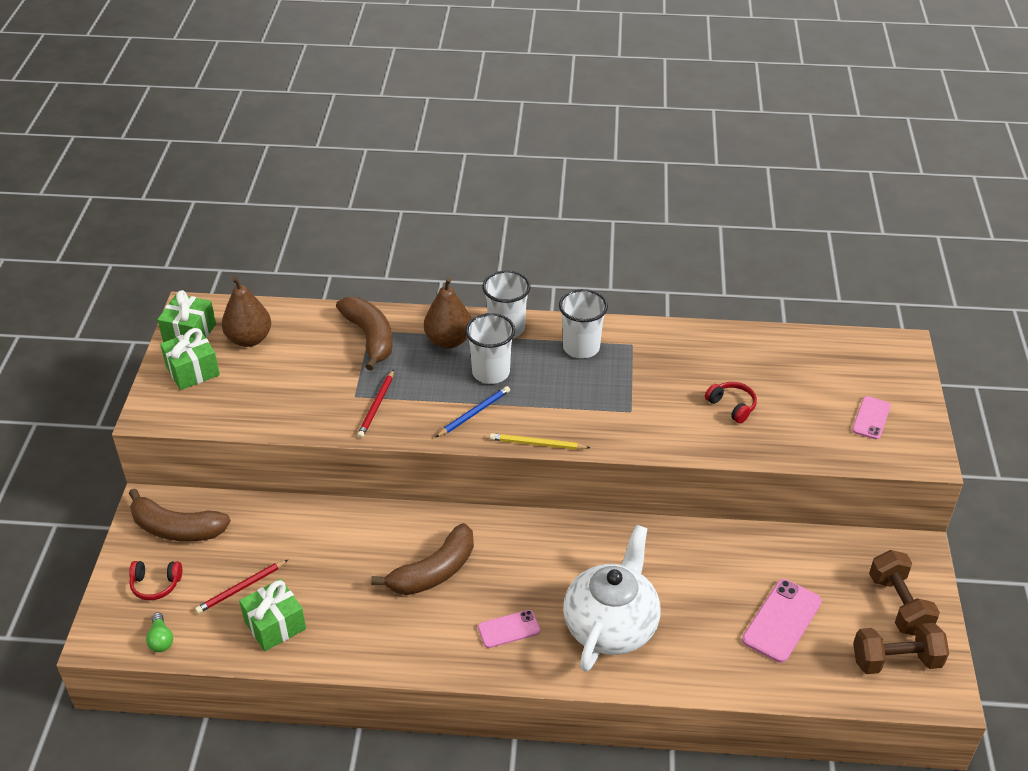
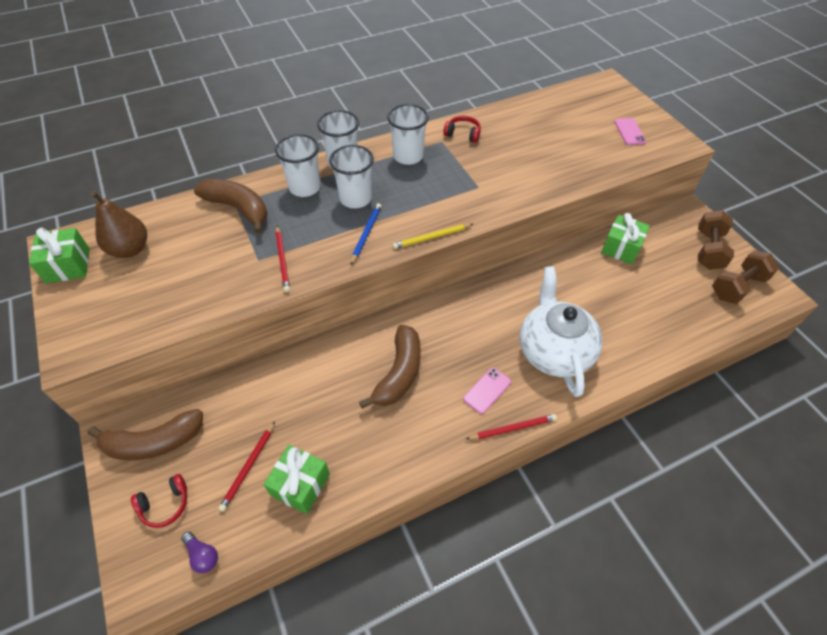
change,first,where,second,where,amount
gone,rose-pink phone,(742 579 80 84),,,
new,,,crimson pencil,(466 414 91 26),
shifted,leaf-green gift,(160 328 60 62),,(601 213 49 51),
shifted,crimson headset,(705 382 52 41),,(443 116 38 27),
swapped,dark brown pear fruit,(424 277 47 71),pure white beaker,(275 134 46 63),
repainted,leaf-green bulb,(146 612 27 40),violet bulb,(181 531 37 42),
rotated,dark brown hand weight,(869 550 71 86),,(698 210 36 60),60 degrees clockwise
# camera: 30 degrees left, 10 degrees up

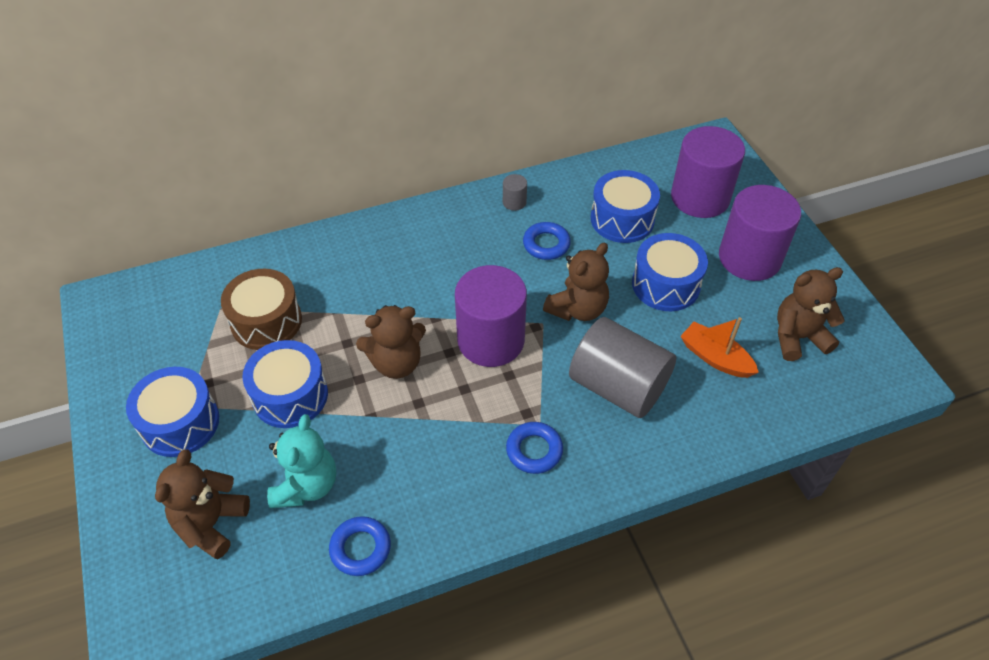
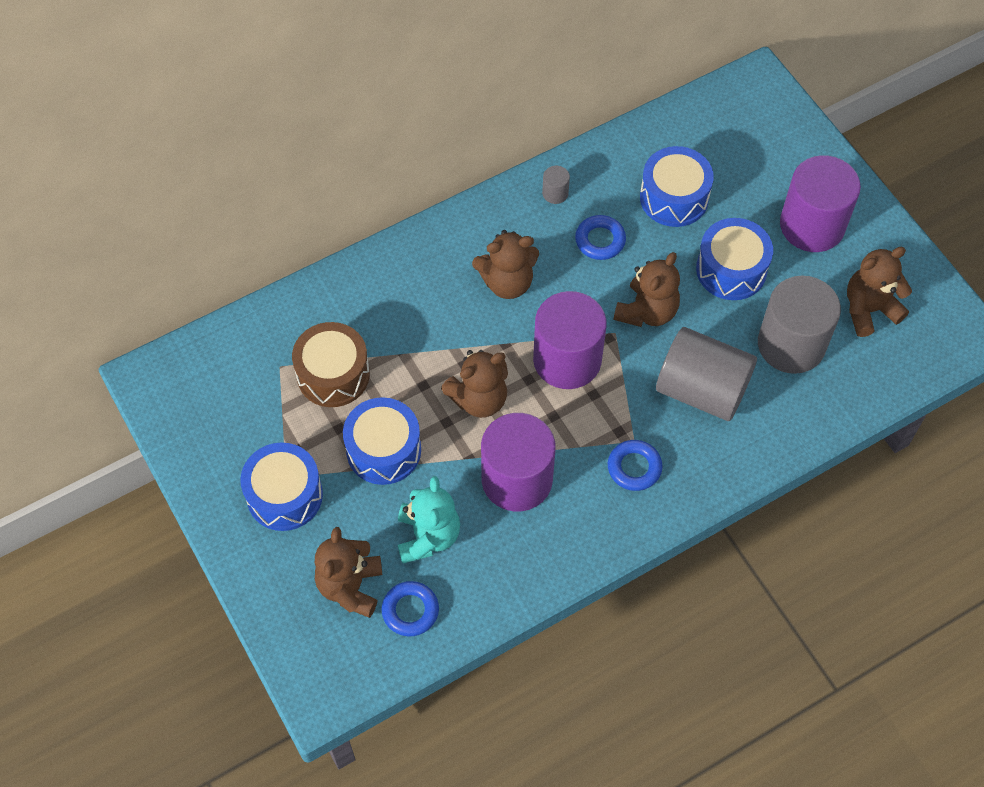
change,first,where,second,where,amount
new,,,dark brown teddy bear,(472 230 67 69),
shifted,royal blue ring,(329 516 62 60),,(382 581 57 56),
shifted,violet cylinder,(671 126 74 92),,(481 413 75 98),
swapped,orange boat,(680 317 79 61),gray cylinder,(758 276 83 98),
# camera: 10 degrees left, 10 degrees up

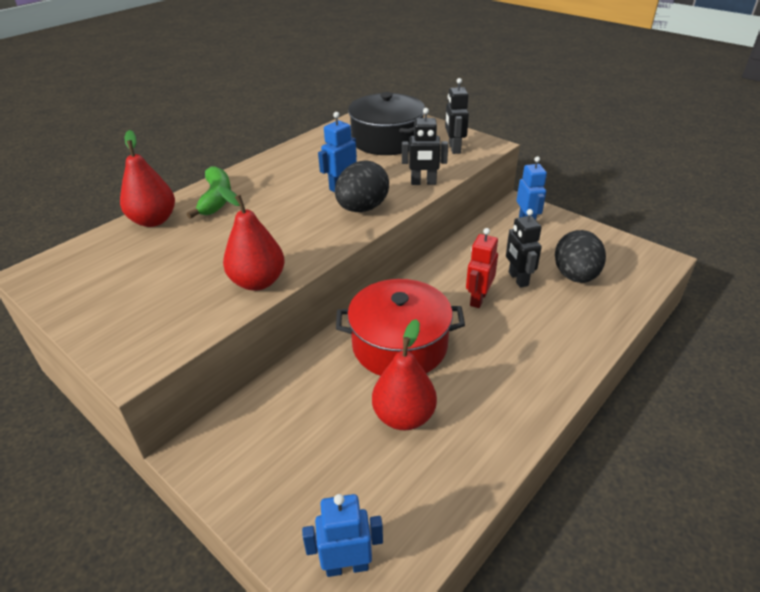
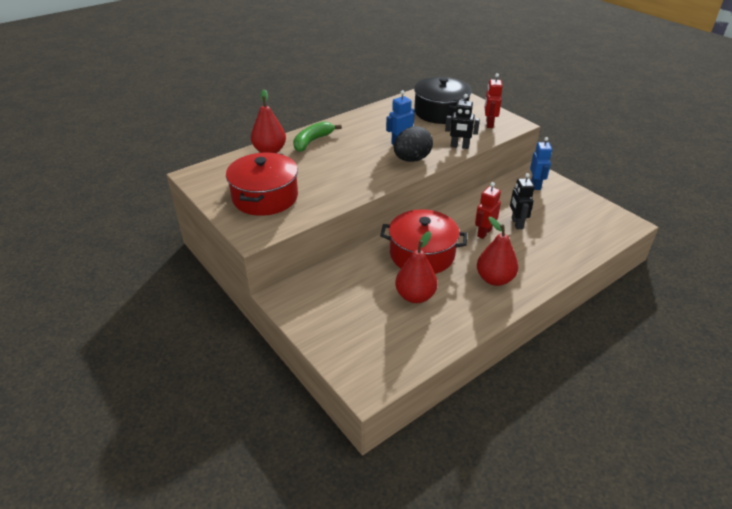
change,first,where,second,where,amount
gone,royal blue robot figure,(302 494 81 83),,,
gone,ebony toy egg,(555 230 51 53),,,
new,,,crimson stockpot,(226 152 72 64),
shifted,crimson pear fruit,(219 187 66 104),,(477 217 41 69),
repainted,ebony robot figure,(445 78 24 76),crimson robot figure,(485 73 18 55),
rotated,leaf-green banana fruit,(187 166 44 53),,(293 122 49 30),150 degrees counterclockwise
# camera: 10 degrees right, 0 degrees up

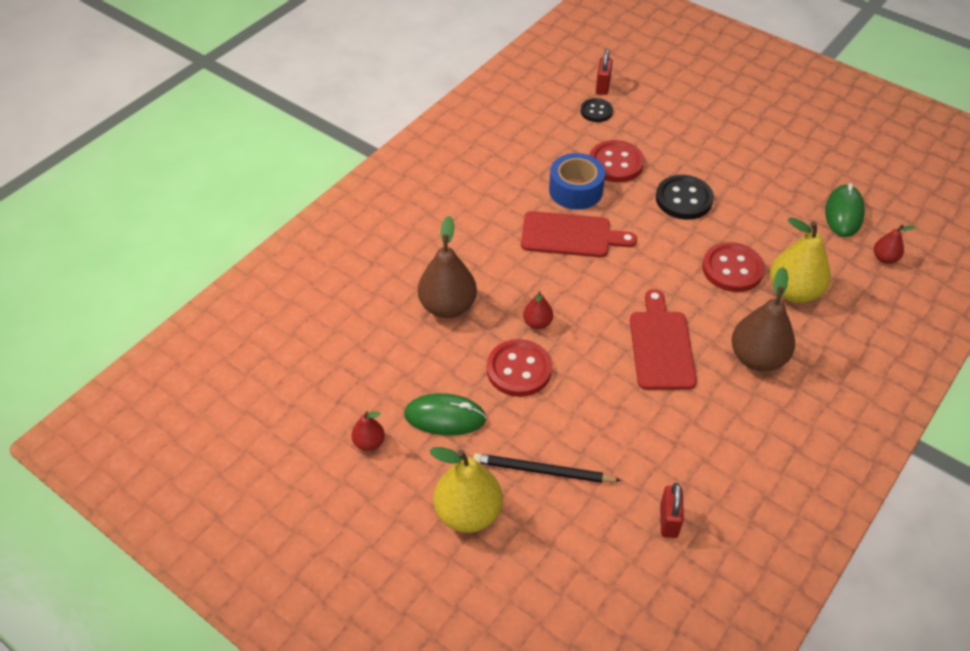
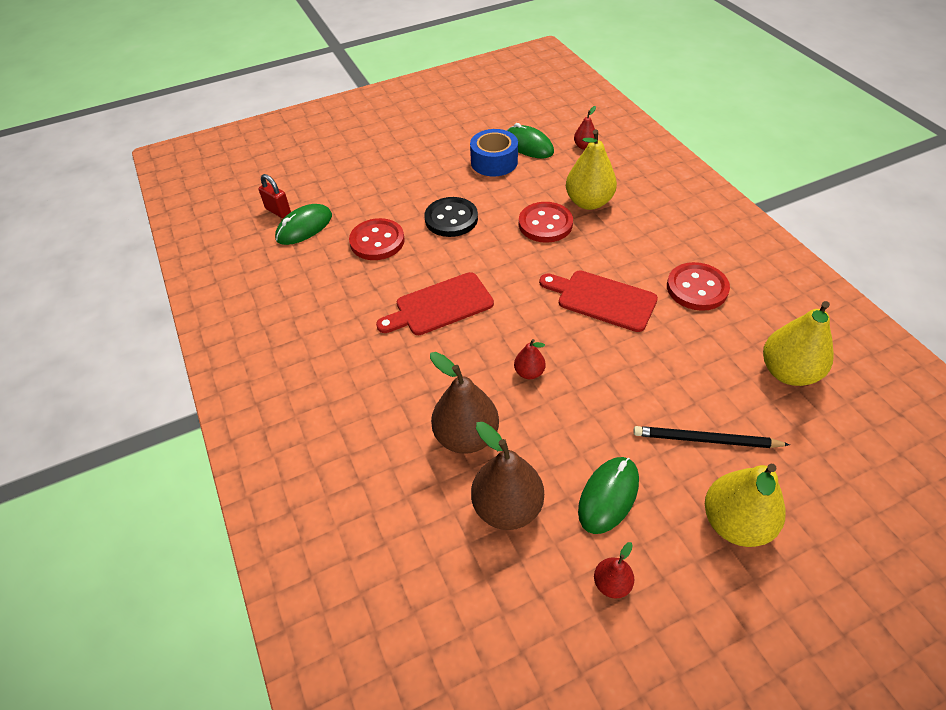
change,first,where,second,where,amount
shifted,crimson shirt button,(487 339 65 58),,(667 262 63 49),
shifted,royal blue tape,(549 153 56 57),,(470 129 48 47),
shifted,dark brown pear fruit,(731 267 64 104),,(471 422 73 108),
swapped,ebony shirt button,(581 98 32 24),leaf-green mouse,(275 204 57 41),
swapped,crimson lock,(660 483 24 55),bright yellow pear fruit,(763 301 71 85),
rotated,ebony pencil,(473 453 148 30),,(633 426 157 22),60 degrees clockwise
rotated,crimson cutting board,(521 211 116 46),,(376 272 118 63),150 degrees counterclockwise
# camera: 60 degrees left, 0 degrees up

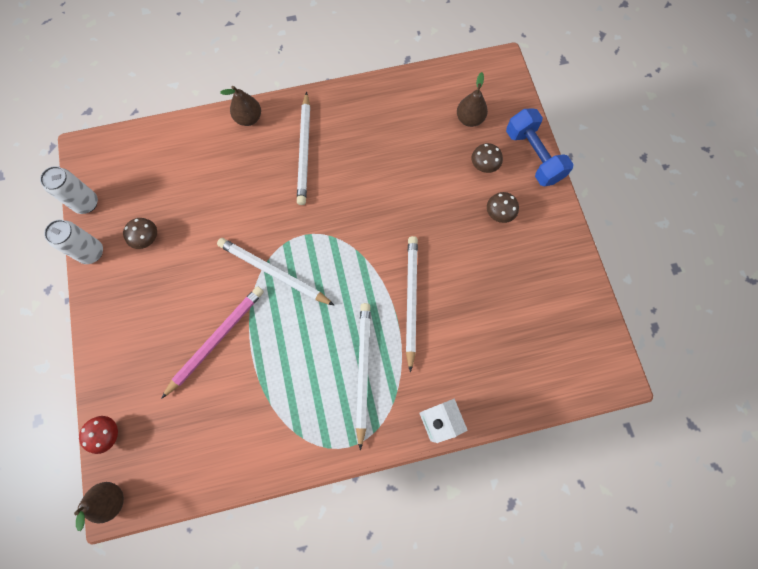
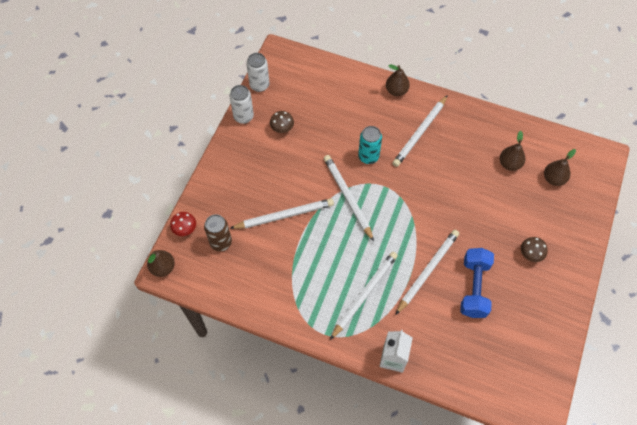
change,first,where,second,where,amount
gone,dark brown fungus,(471 143 32 30),,,
new,,,dark brown can,(204 214 28 37),
new,,,teal can,(358 126 24 38),
new,,,dark brown pear fruit,(500 131 25 40),
shifted,royal blue hand weight,(506 109 68 77),,(460 248 34 70),
repainted,rose-pink pencil,(161 286 103 113),pure white pencil,(230 198 104 31),
# camera: 35 degrees right, 10 degrees down

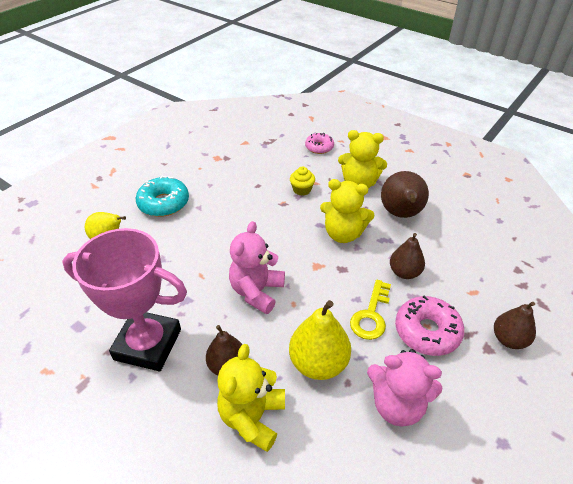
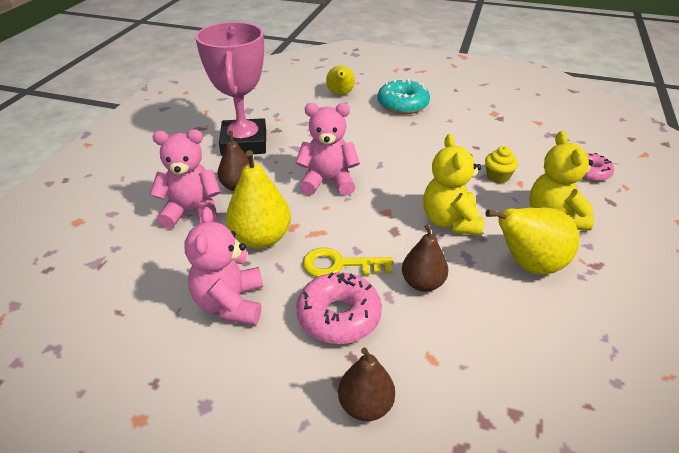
change,first,where,second,where,amount
repainted,bright yellow teddy bear,(217 344 68 108),rose-pink teddy bear,(150 129 71 100),
repainted,dark brown pear fruit,(381 171 48 47),bright yellow pear fruit,(486 207 93 67),
# camera: 70 degrees right, 5 degrees down

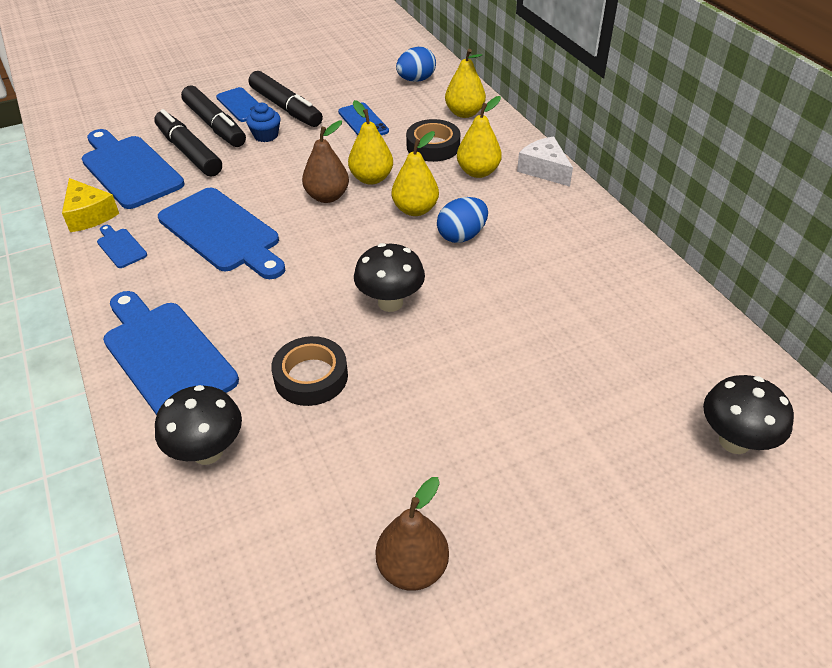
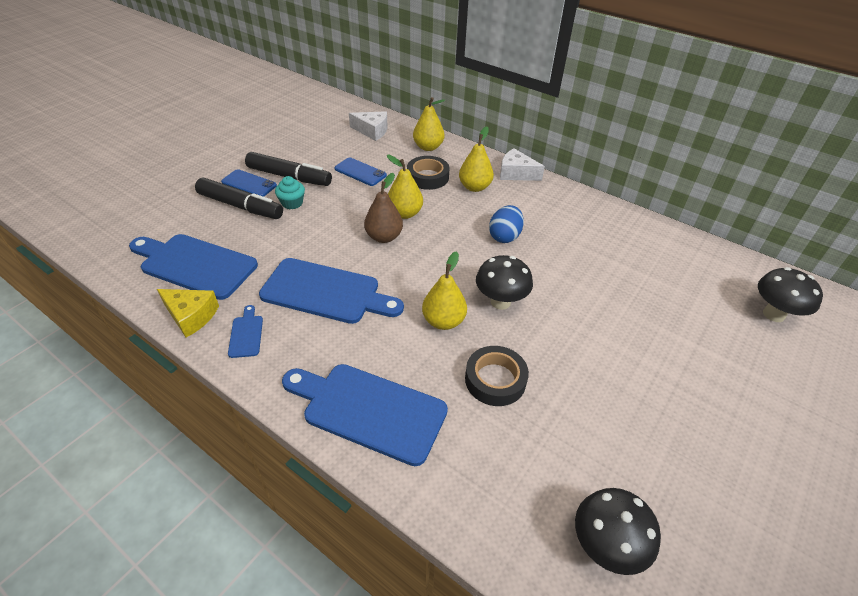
change,first,where,second,where,amount
gone,ebony marker,(154 109 68 68),,,
gone,dark brown pear fruit,(376 477 73 114),,,
shifted,ebony fungus,(155 385 87 80),,(575 488 86 87),
shifted,bright yellow pear fruit,(392 131 47 85),,(422 251 45 79),
swapped,royal blue toy egg,(396 47 40 35),pure white cheese wedge,(349 111 38 30),
repainted,royal blue fairy cake,(246 103 35 39),teal fairy cake,(275 176 30 33),
rotated,royal blue cutting board,(97 225 50 43),,(228 305 35 53),60 degrees clockwise
# camera: 30 degrees left, 0 degrees up

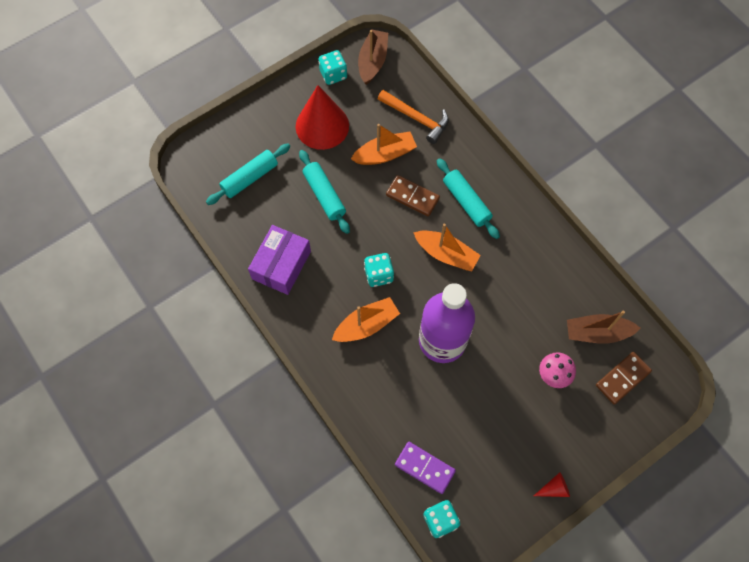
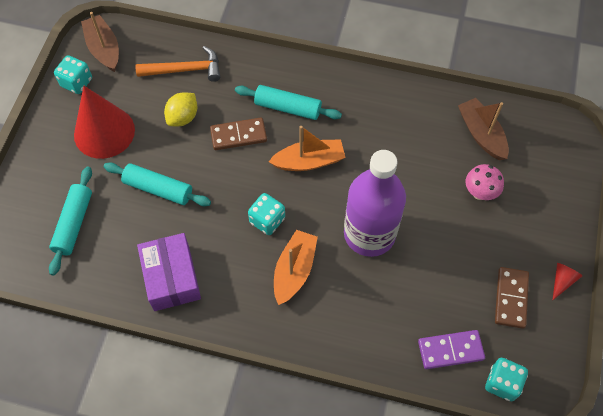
change,first,where,second,where,amount
shifted,dark brown domino,(596 352 56 52),,(495 267 34 62),
swapped,orange boat,(351 124 66 41),bright yellow lemon,(164 92 33 34),
rotated,dark brown boat,(567 311 73 33),,(458 98 51 62),105 degrees clockwise
# camera: 40 degrees left, 5 degrees down

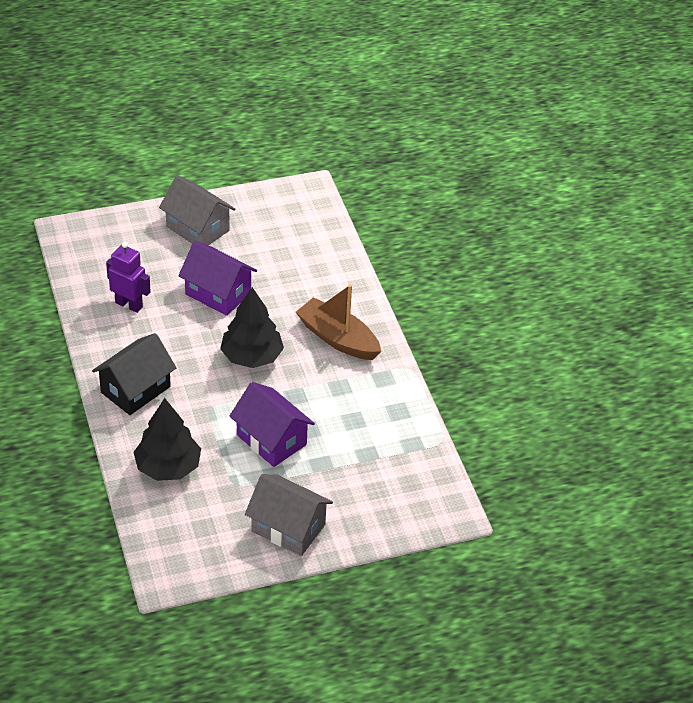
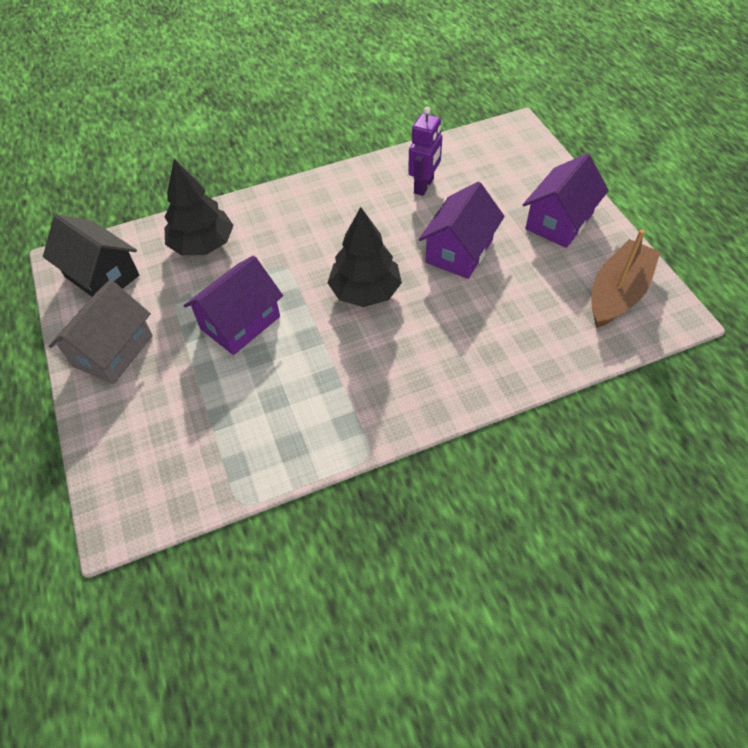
change,first,where,second,where,amount
shifted,ebony house,(92 333 84 82),,(43 214 96 83),
shifted,dark brown boat,(296 284 85 76),,(592 229 68 99),
repainted,gray house,(159 175 76 70),violet house,(523 154 86 94),
# camera: 90 degrees right, 10 degrees up

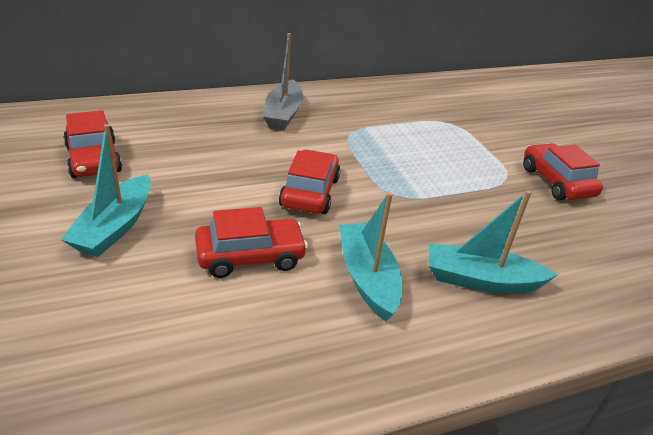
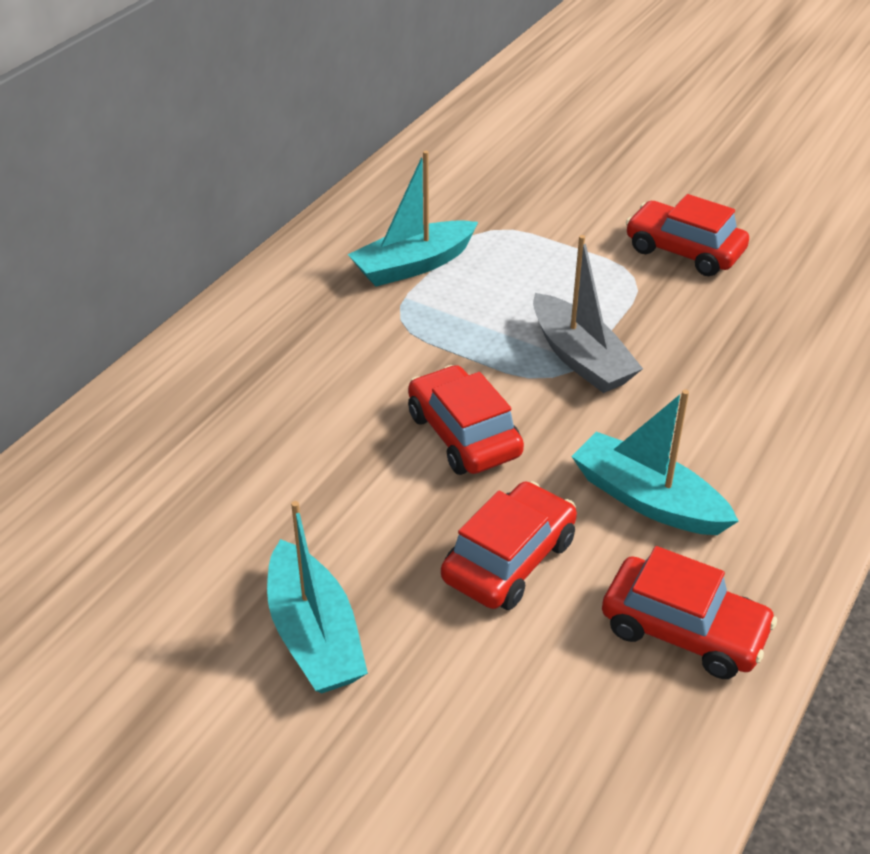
change,first,where,second,where,amount
shifted,crimson automobile,(63 110 59 68),,(602 546 175 133),
shifted,gray boat,(263 33 40 97),,(533 235 110 158),
shifted,teal boat,(429 190 129 103),,(348 151 130 136),
# camera: 35 degrees left, 5 degrees up

